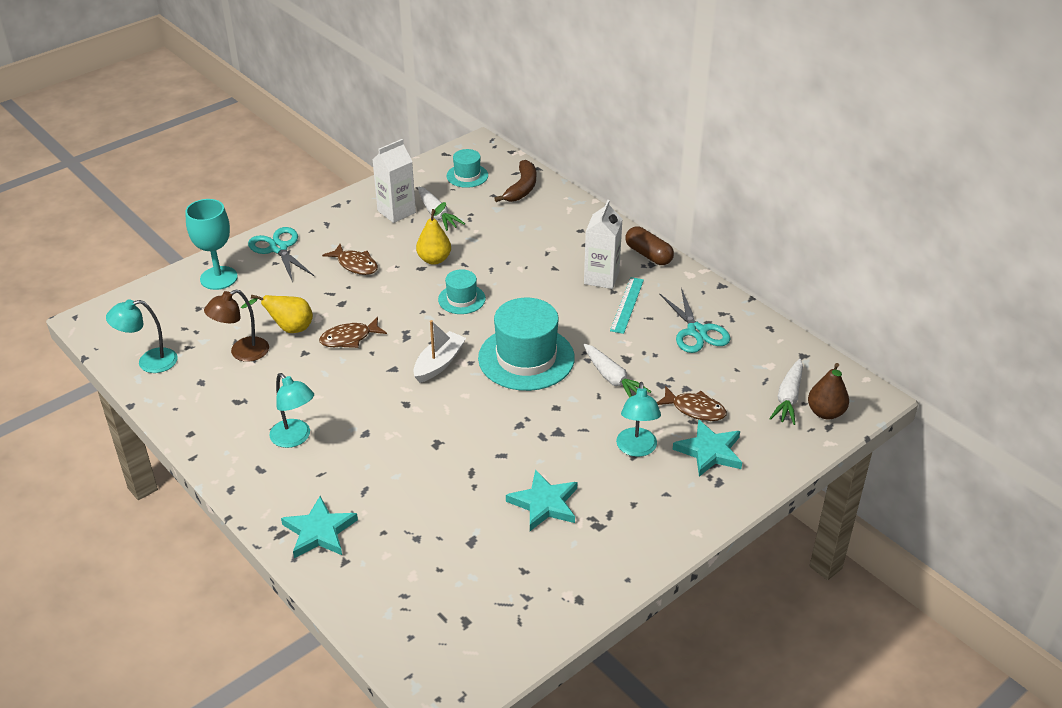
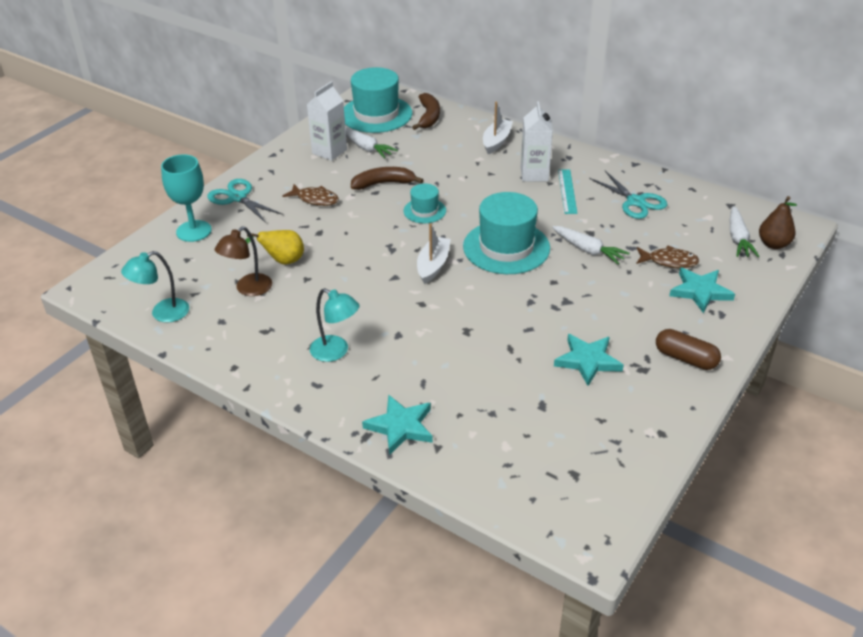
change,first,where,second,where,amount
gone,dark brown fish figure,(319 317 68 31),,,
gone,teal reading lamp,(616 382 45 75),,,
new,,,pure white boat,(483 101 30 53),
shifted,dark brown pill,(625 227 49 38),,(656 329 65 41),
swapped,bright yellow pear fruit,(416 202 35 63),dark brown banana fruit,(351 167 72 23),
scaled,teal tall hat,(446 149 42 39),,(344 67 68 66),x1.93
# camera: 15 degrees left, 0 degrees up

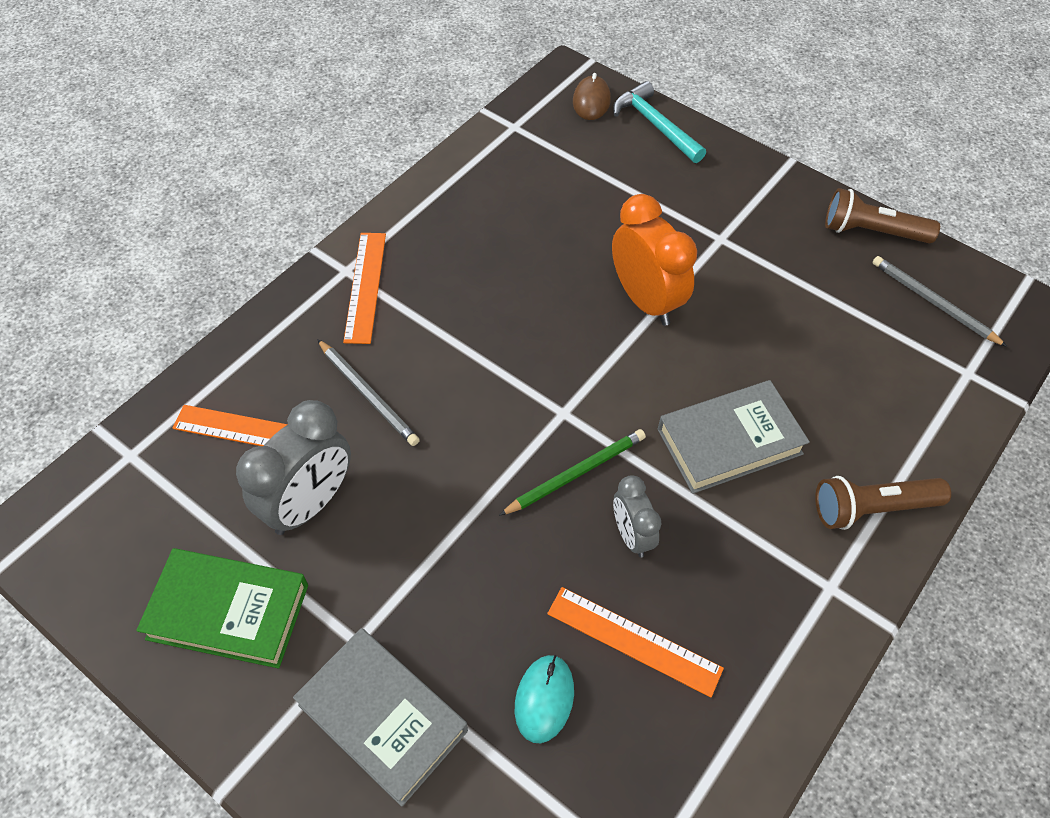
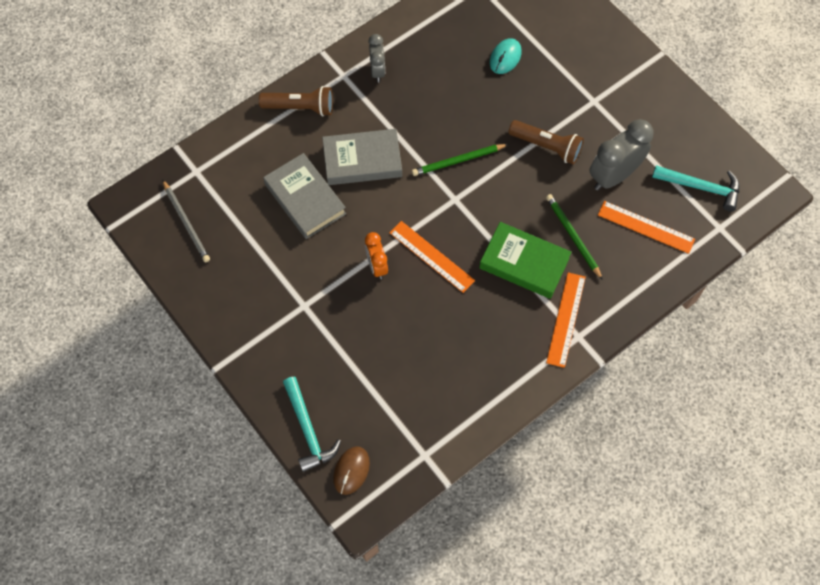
change,first,where,second,where,amount
new,,,teal hammer,(652 165 87 46),
shifted,leaf-green book,(136 548 172 120),,(479 222 92 77),
shifted,gray book,(293 628 175 179),,(263 153 83 86),
shifted,orange straightedge,(547 587 177 111),,(390 221 85 72),
shifted,gray alarm clock,(613 475 48 82),,(368 34 17 48),
shifted,dark brown pocket torch,(825 188 115 55),,(508 120 76 45),
repainted,gray pencil,(317 339 103 107),leaf-green pencil,(546 194 57 86),
scaled,orange alarm clock,(612 194 85 132),,(365 232 23 47),x0.58
# camera: 165 degrees left, 10 degrees up

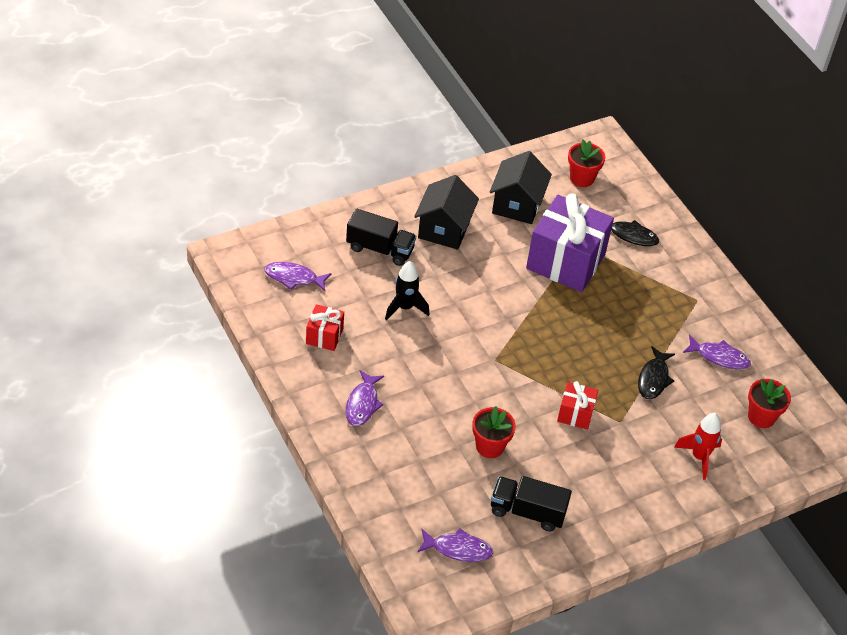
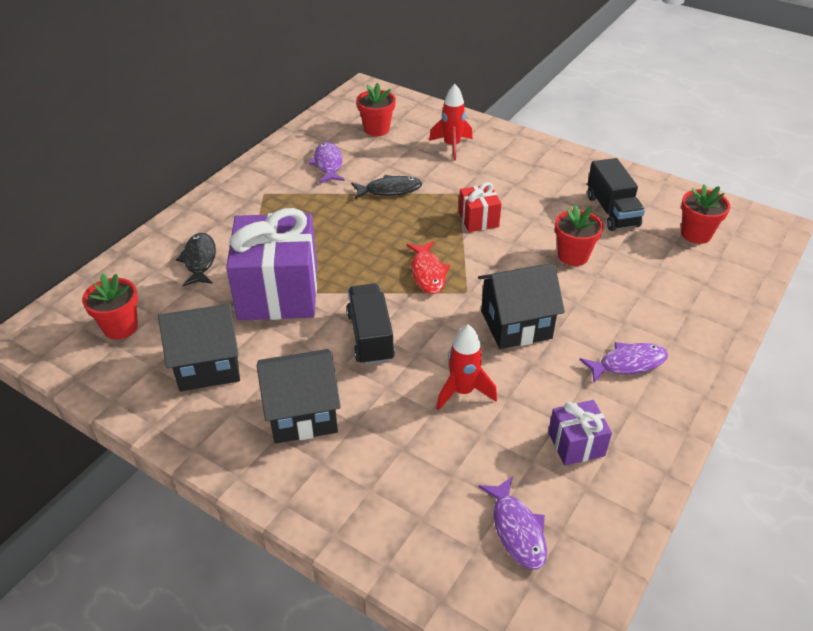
change,first,where,second,where,amount
new,,,crimson fish figure,(406 241 44 53),
new,,,ebony house,(478 264 87 85),
shifted,ebony toy truck,(346 209 70 57),,(346 284 49 81),
swapped,violet fish figure,(417 528 76 34),crimson flower pot,(681 184 49 60),
repainted,crimson gift,(306 304 38 47),violet gift,(548 400 64 66),
repainted,ebony toy rocket,(385 261 45 59),crimson toy rocket,(436 325 61 86),
# camera: 115 degrees left, 5 degrees down

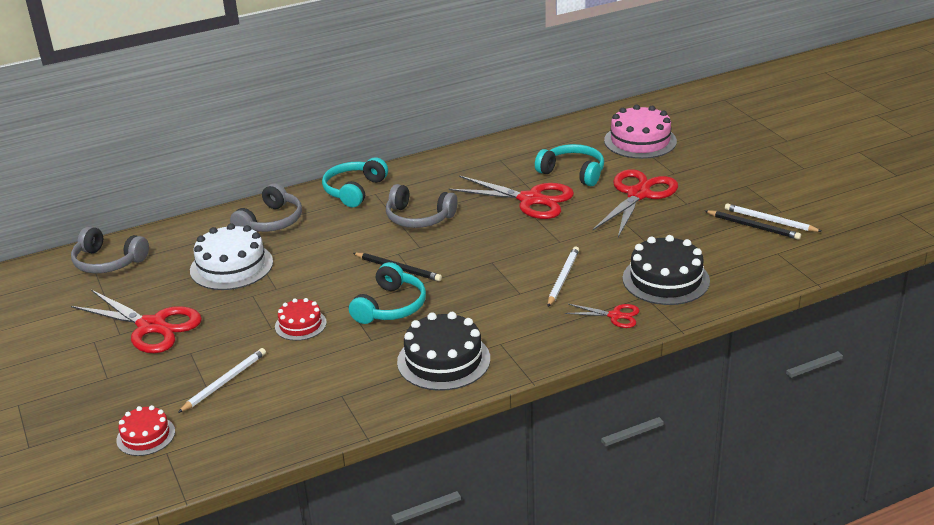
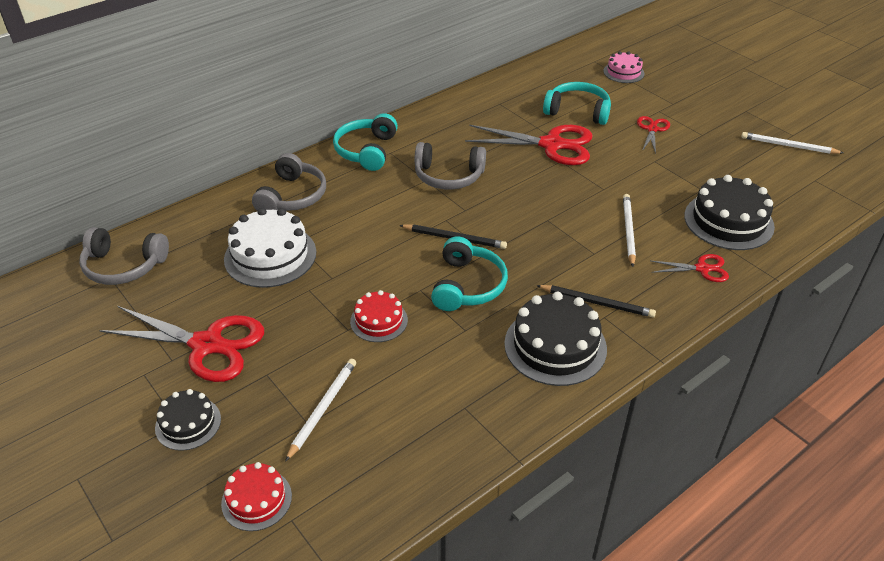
change,first,where,second,where,amount
new,,,ebony layer cake,(155 389 66 62),
shifted,ebony pencil,(705 210 96 30),,(536 285 120 33),
scaled,crimson shears,(593 169 85 68),,(637 116 33 38),x0.51
scaled,rose-pink layer cake,(604 104 73 55),,(604 51 41 32),x0.58
# camera: 15 degrees left, 10 degrees up

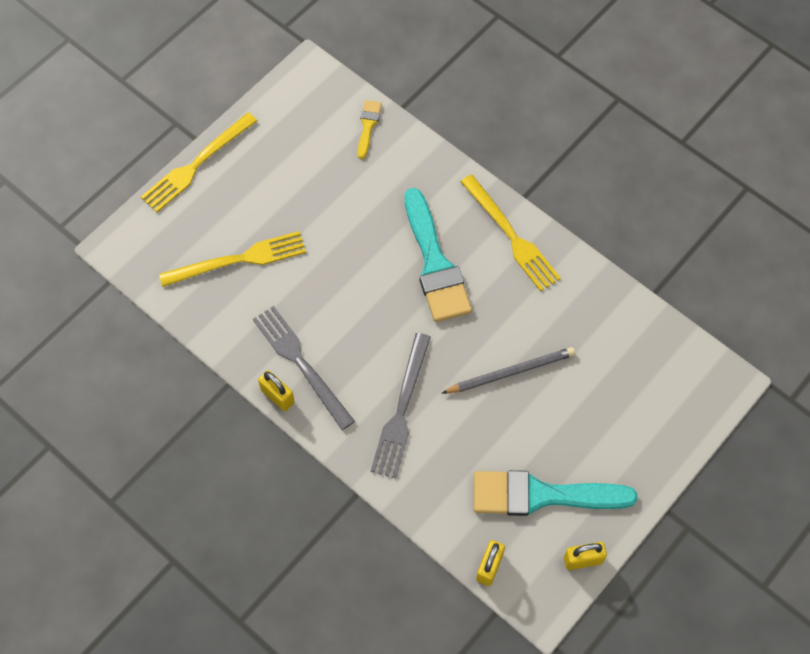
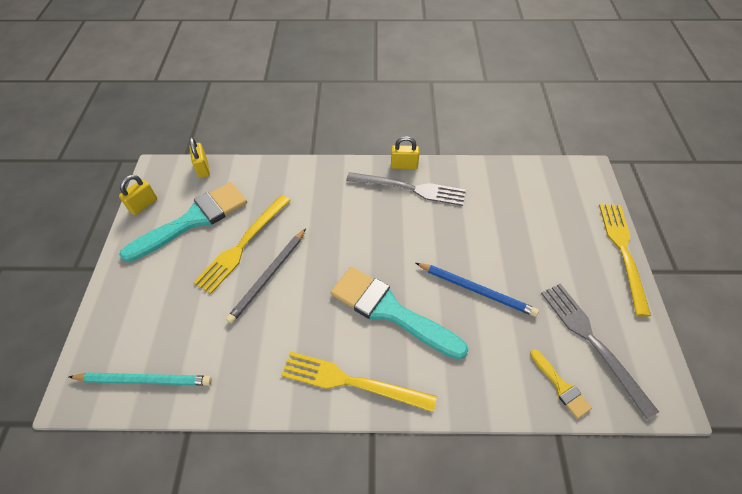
change,first,where,second,where,amount
new,,,teal pencil,(69 373 143 13),
new,,,royal blue pencil,(416 263 123 54),
shifted,bright yellow dinner fork,(159 231 147 56),,(193 195 98 99),
shifted,gray dinner fork,(371 333 60 145),,(541 284 118 135),
# camera: 140 degrees right, 10 degrees down

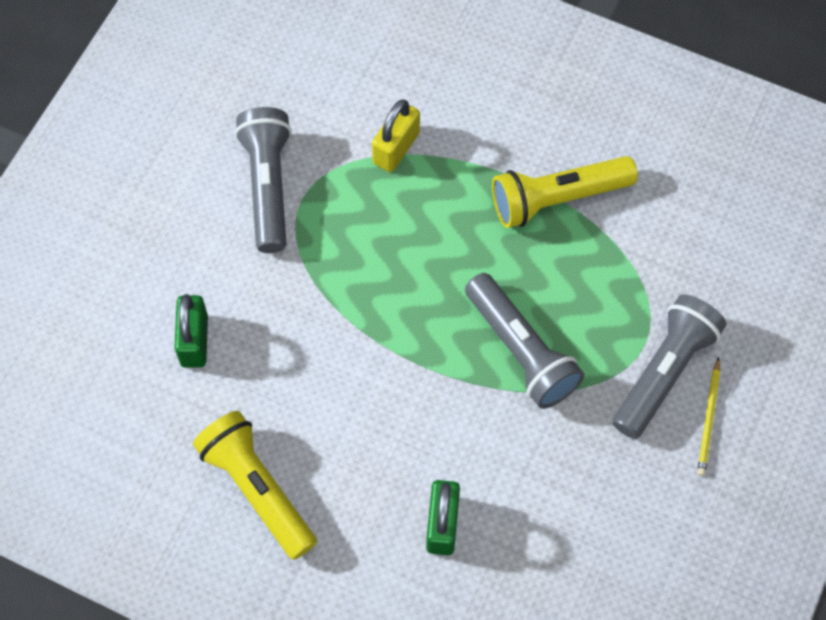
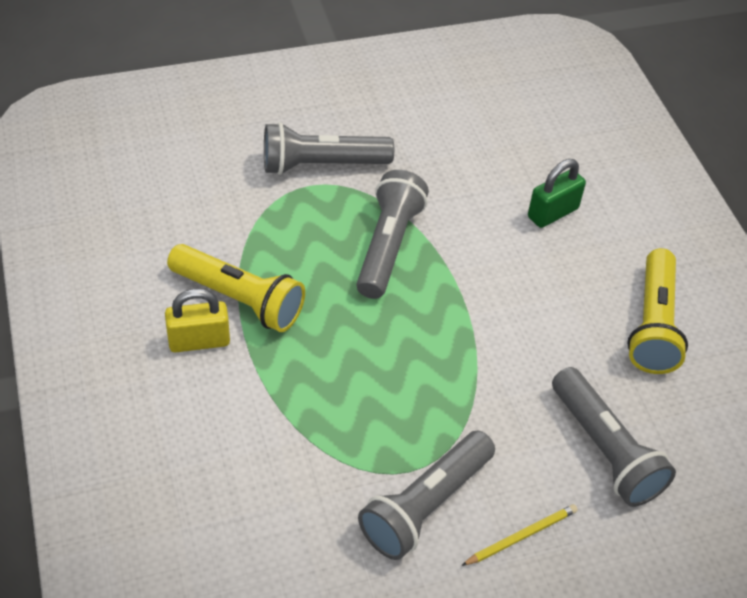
change,first,where,second,where,amount
shifted,bright yellow lock,(372 99 48 73),,(165 289 65 63),
shifted,bright yellow pencil,(697 357 23 119),,(461 504 117 62),
swapped,leaf-green lock,(174 294 34 74),gray pocket torch,(552 367 124 140),
# camera: 135 degrees left, 15 degrees down

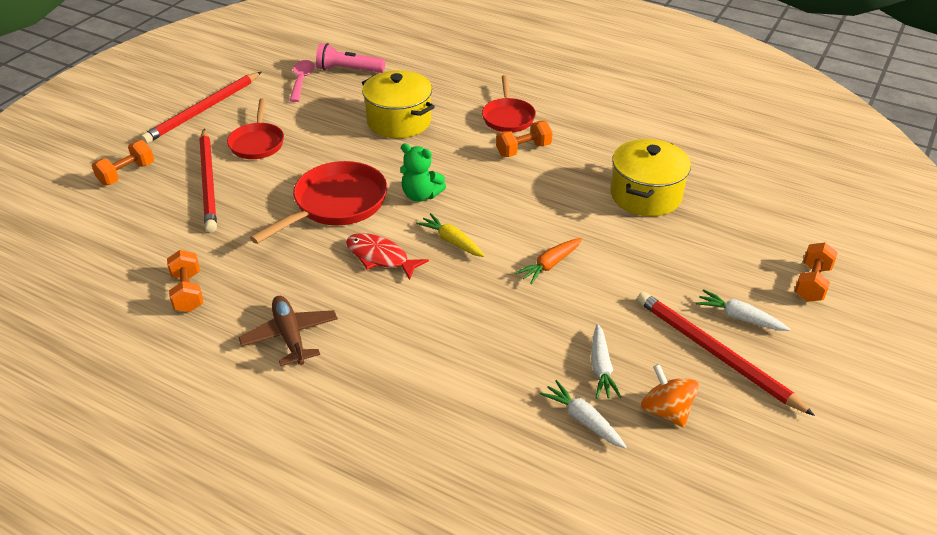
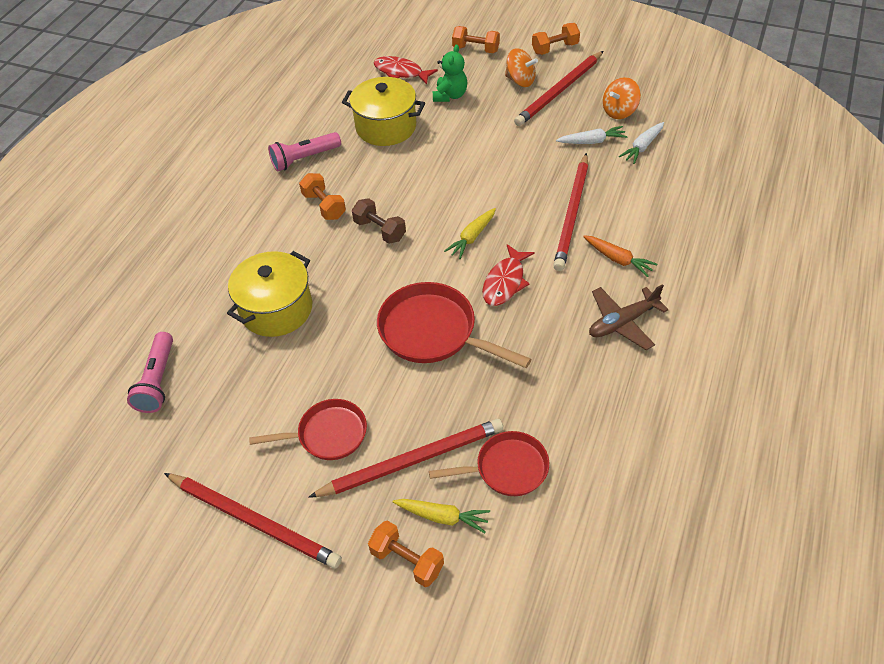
change,first,where,second,where,amount
gone,rose-pink tablespoon,(289 60 26 42),,,
new,,,rose-pink pocket torch,(268 132 73 39),
new,,,dark brown hand weight,(352 198 54 46),
new,,,crimson fish figure,(374 56 64 29),
new,,,bright yellow toy carrot,(393 499 97 34),
new,,,crimson pencil,(553 153 35 118),
shifted,orange hand weight,(167 250 36 62),,(532 23 48 32),
shifted,leaf-green teddy bear,(400 143 46 59),,(433 44 34 58),
shifted,crimson frying pan,(482 75 54 57),,(429 431 120 65),
shifted,orange toy carrot,(515 238 67 46),,(583 235 74 42),
swapped,pure white toy carrot,(696 289 94 42),orange toy top,(505 48 33 39),
# camera: 95 degrees left, 10 degrees up

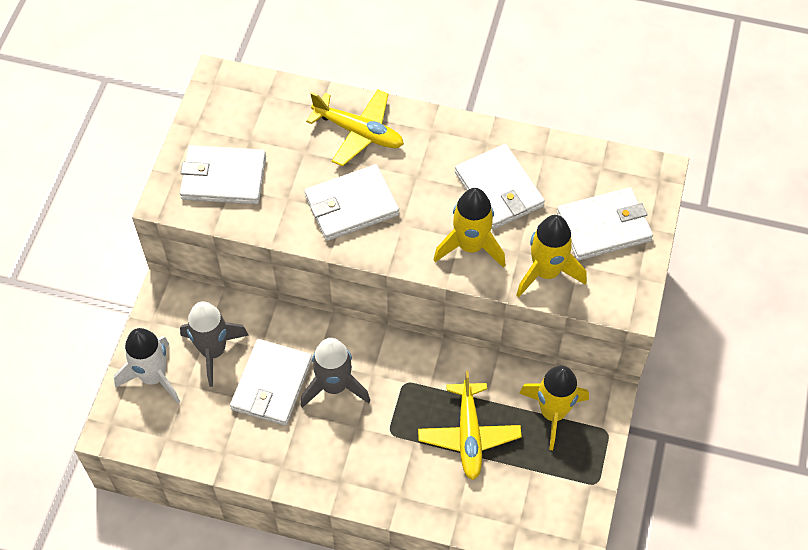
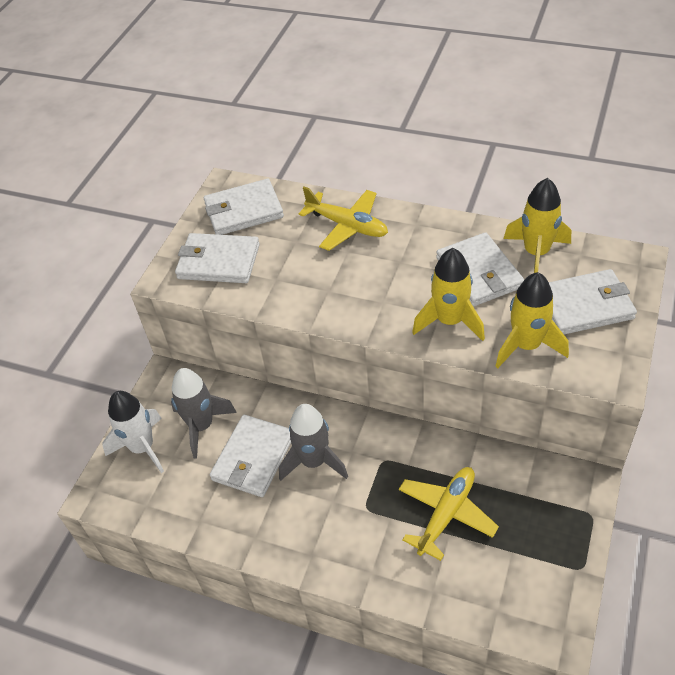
change,first,where,second,where,amount
shifted,pure white card wallet,(304 164 95 77),,(204 179 80 56),
shifted,bright yellow toy rocket,(519 366 70 84),,(504 178 67 95),
rotated,bright yellow aeroplane,(418 371 104 109),,(399 467 100 94),150 degrees counterclockwise
# camera: 10 degrees right, 10 degrees down

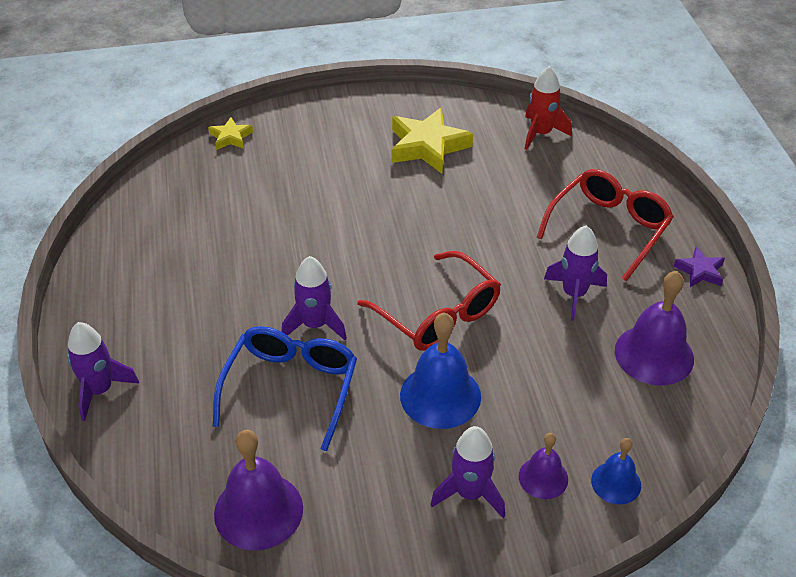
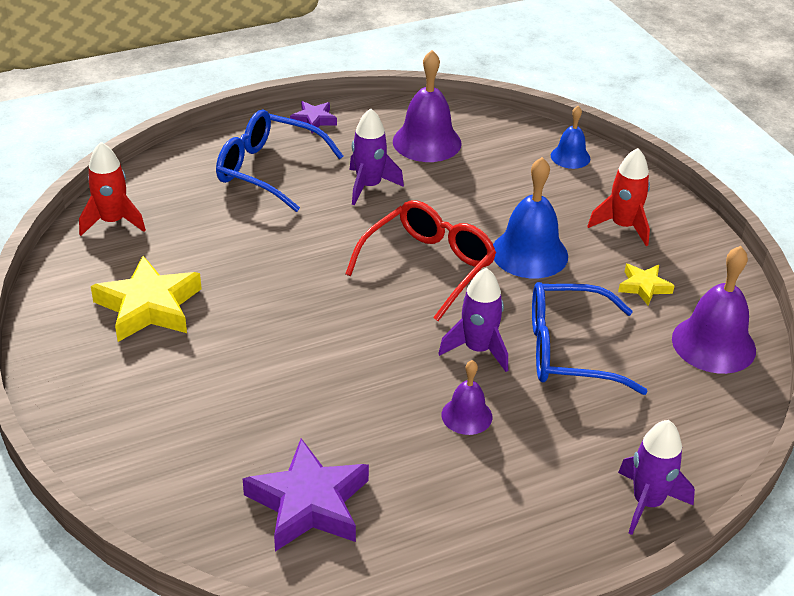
change,first,where,second,where,amount
new,,,violet star shape,(243 438 126 113),
shifted,bright yellow star shape,(208 117 45 33),,(618 264 57 41),
shifted,violet bell,(519 433 49 66),,(441 360 51 75),
repainted,violet toy rocket,(430 426 75 92),crimson toy rocket,(587 148 63 98),
repainted,crimson eyeglasses,(536 169 138 112),royal blue eyeglasses,(216 110 127 102),
# camera: 105 degrees left, 5 degrees down

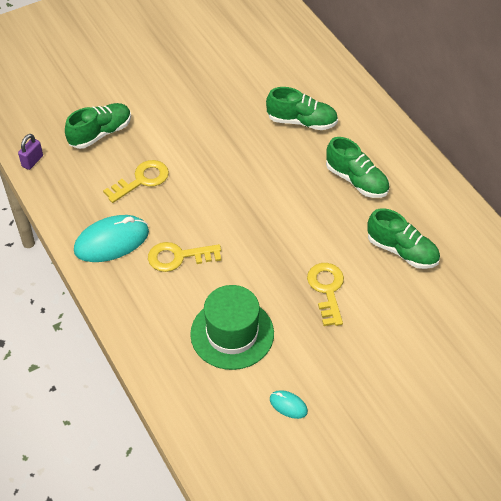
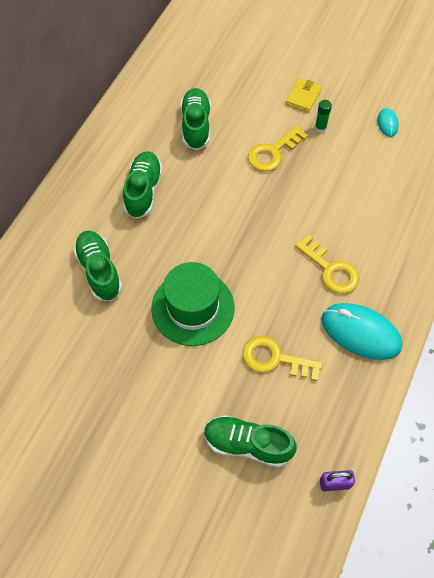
change,first,where,second,where,amount
new,,,bright yellow card wallet,(286 78 36 35),
new,,,leaf-green stick of glue,(315 100 17 33),
shifted,leaf-green tall hat,(190 285 84 85),,(151 262 83 84),
# camera: 125 degrees left, 10 degrees up

